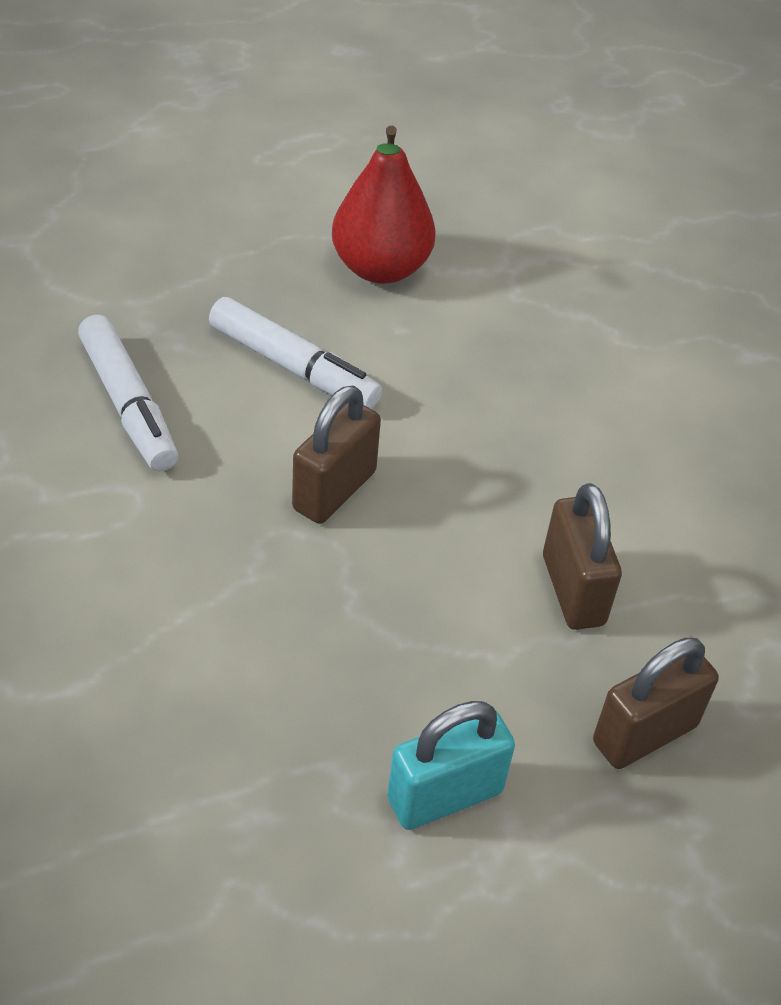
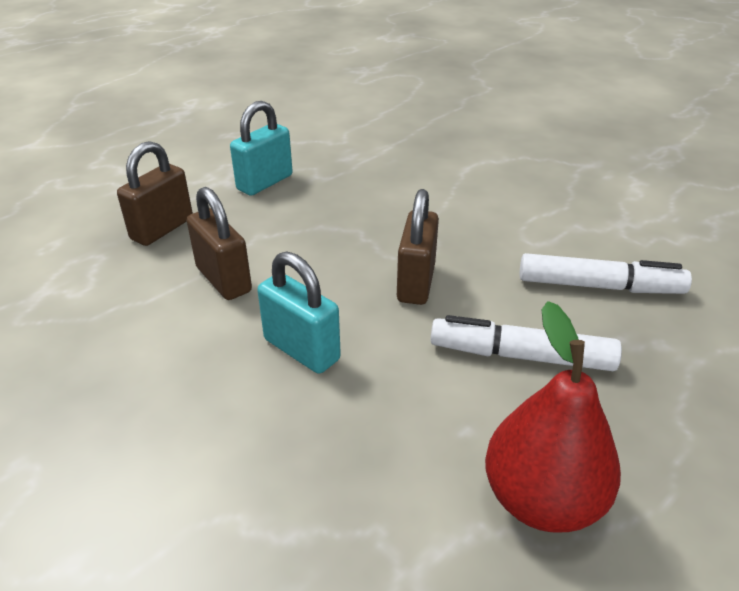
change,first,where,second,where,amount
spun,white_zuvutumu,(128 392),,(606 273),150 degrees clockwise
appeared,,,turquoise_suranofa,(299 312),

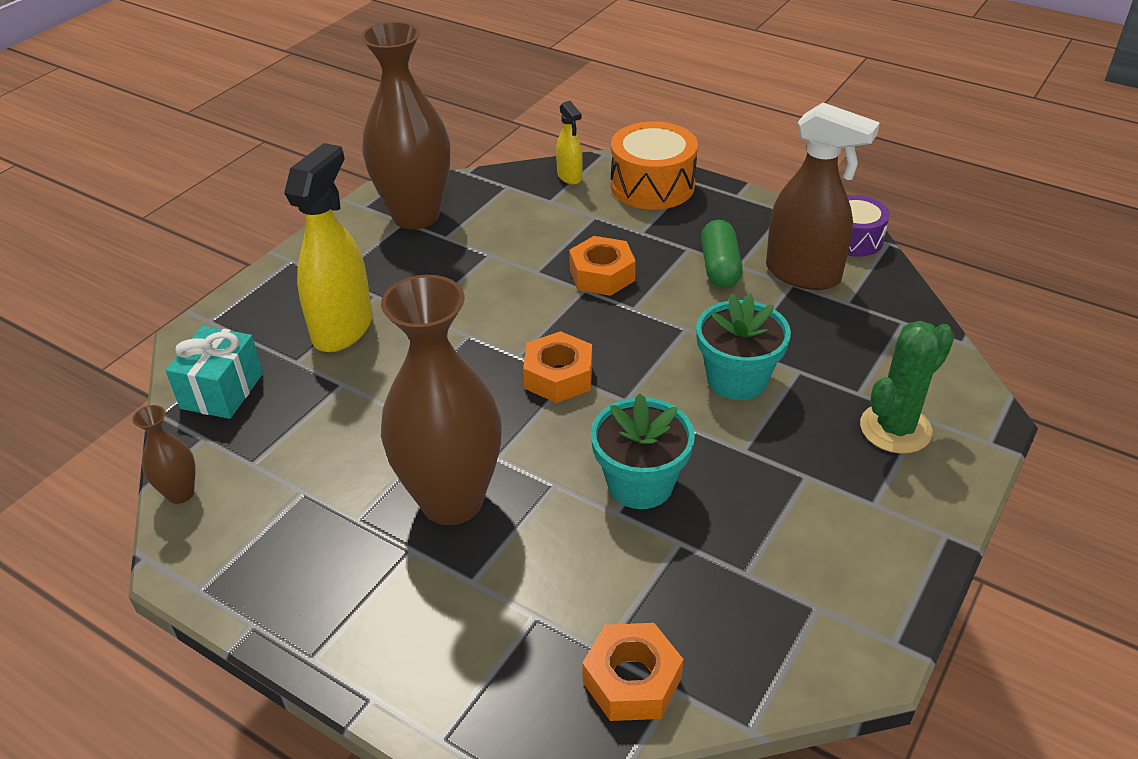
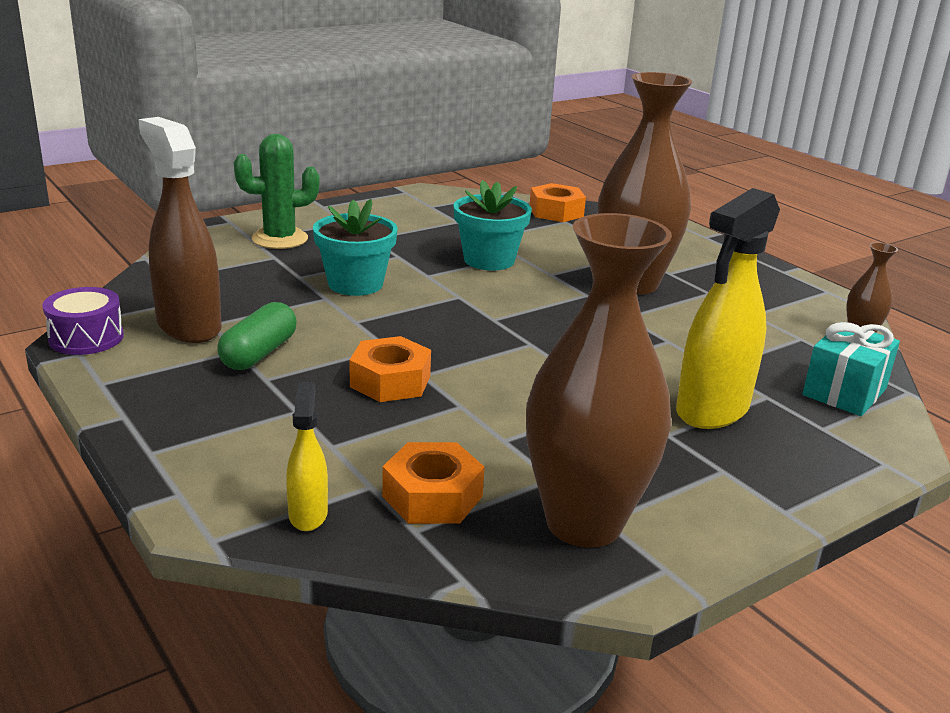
change,first,where,second,where,amount
missing,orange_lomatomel,(654 165),,,
relocated,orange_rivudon,(557 367),,(433 483),

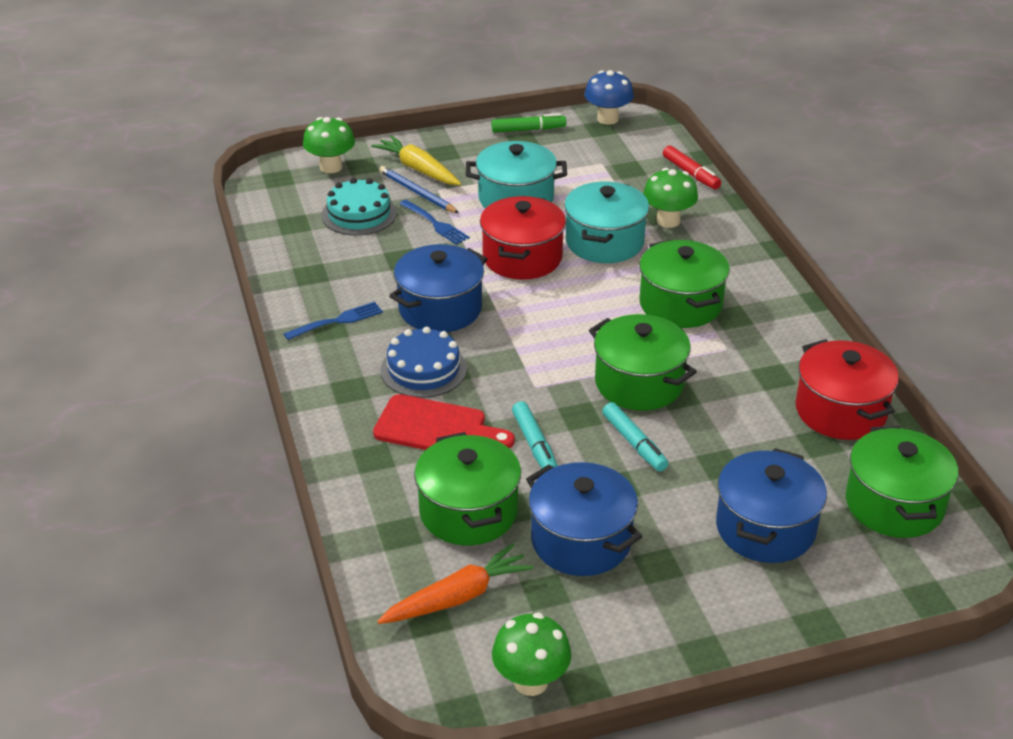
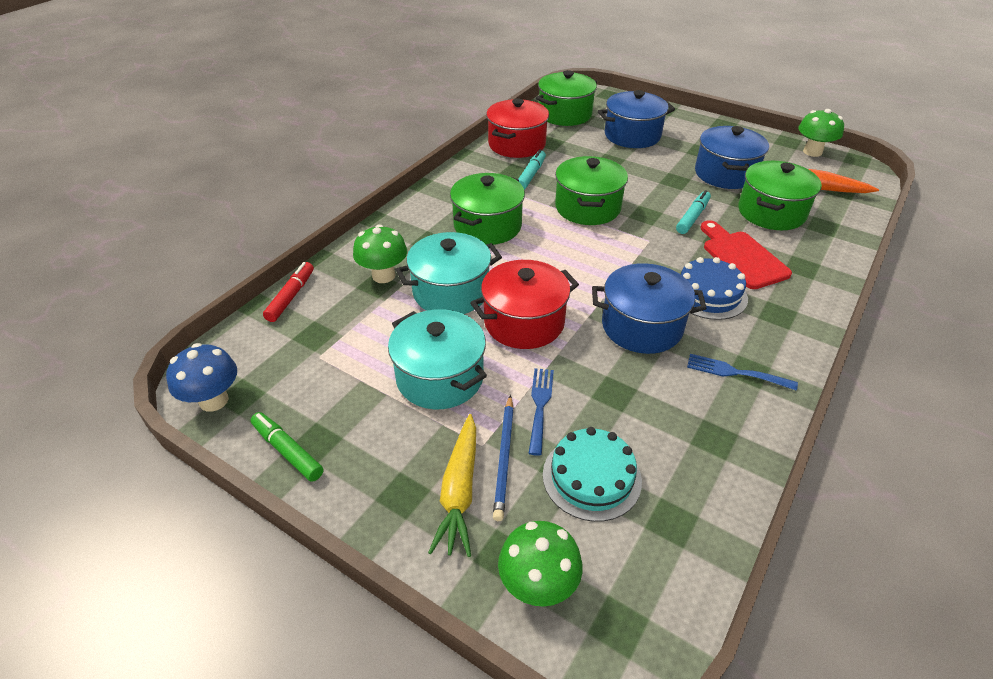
change,first,where,second,where,amount
relocated,turquoise_zuvutumu,(635 436),,(532 169),

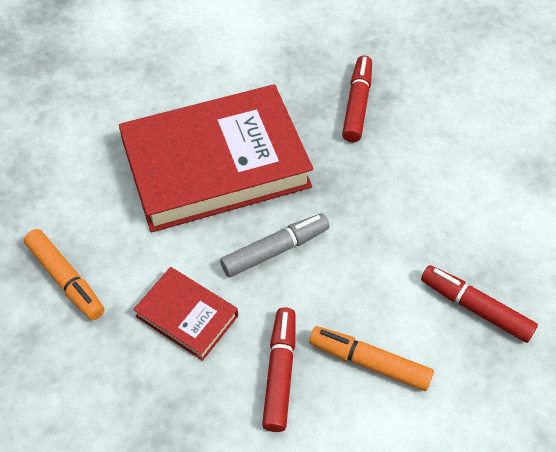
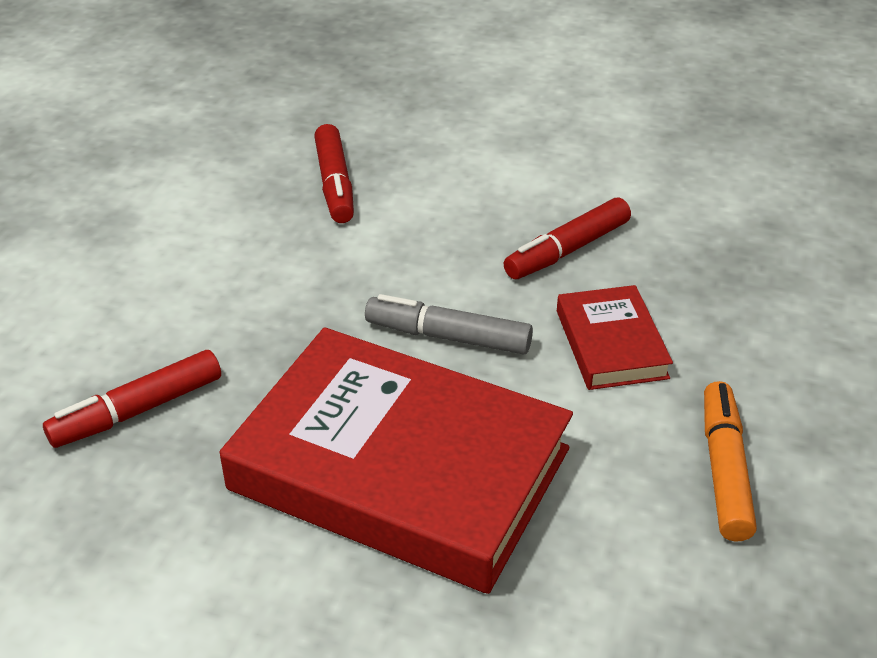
change,first,where,second,where,amount
missing,orange_zuvutumu,(371 358),,,

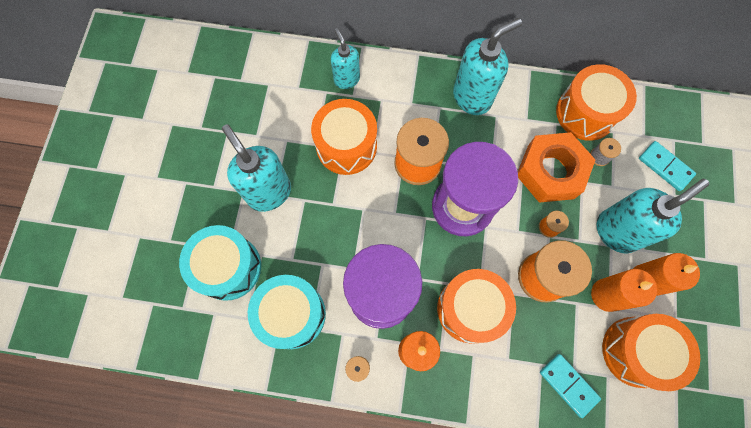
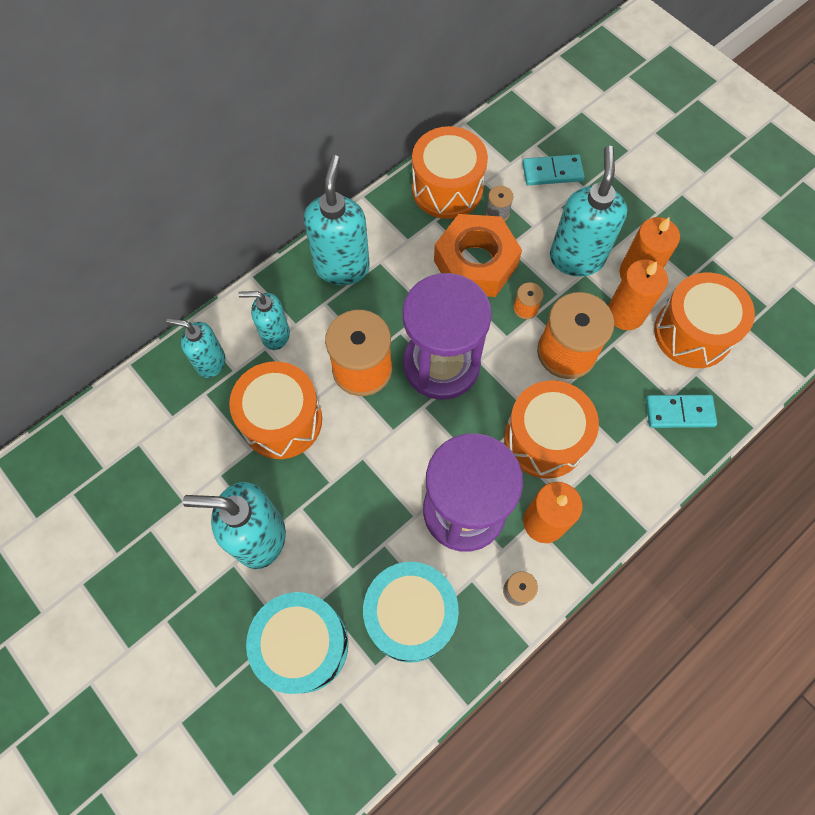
change,first,where,second,where,amount
appeared,,,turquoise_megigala,(264 320),

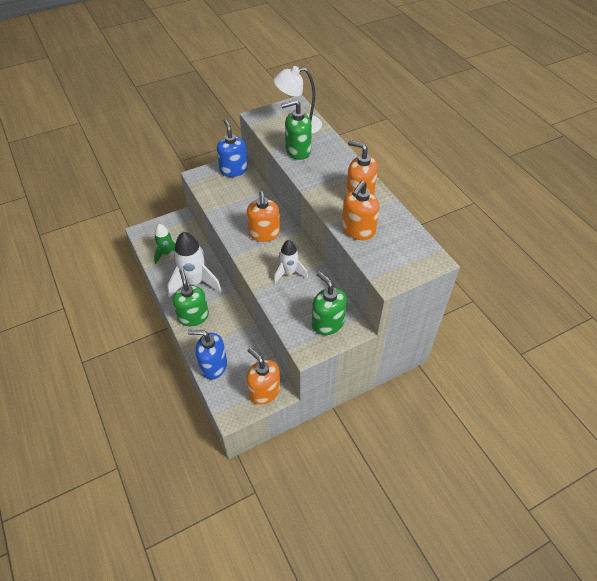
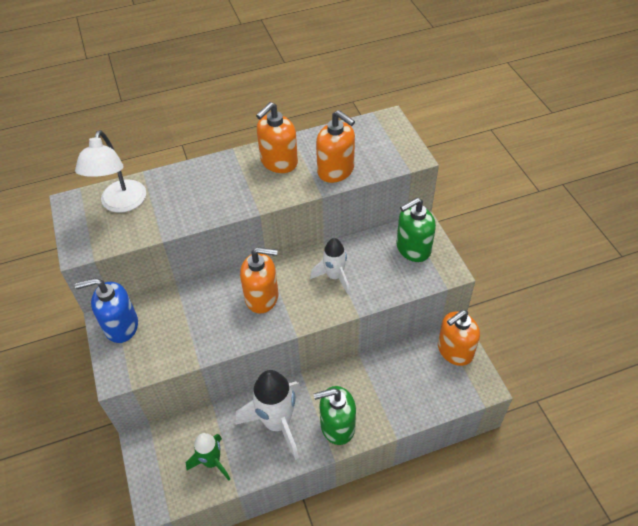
change,first,where,second,where,amount
missing,green_megigala,(296 130),,,
missing,blue_megigala,(207 355),,,

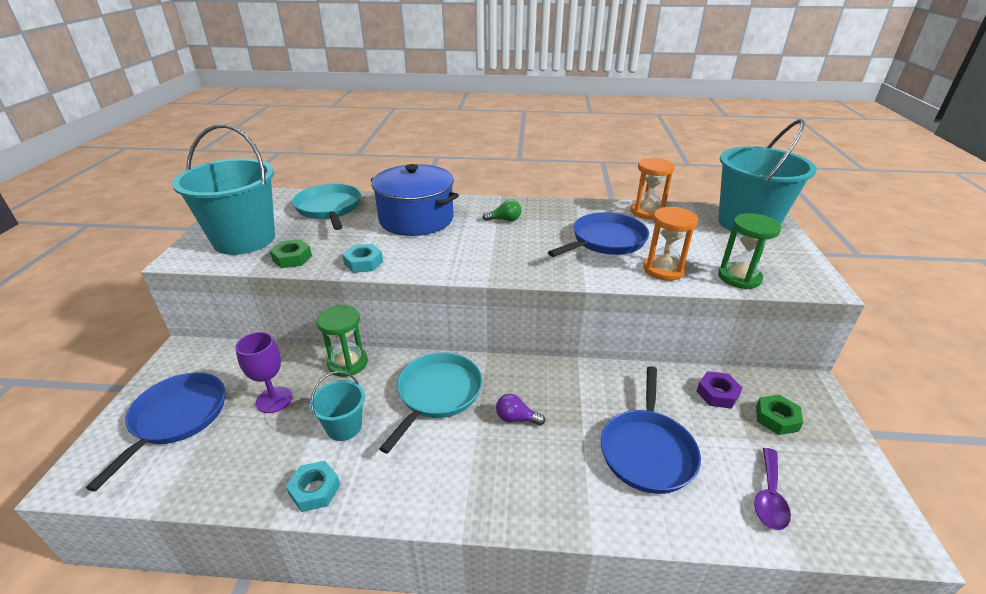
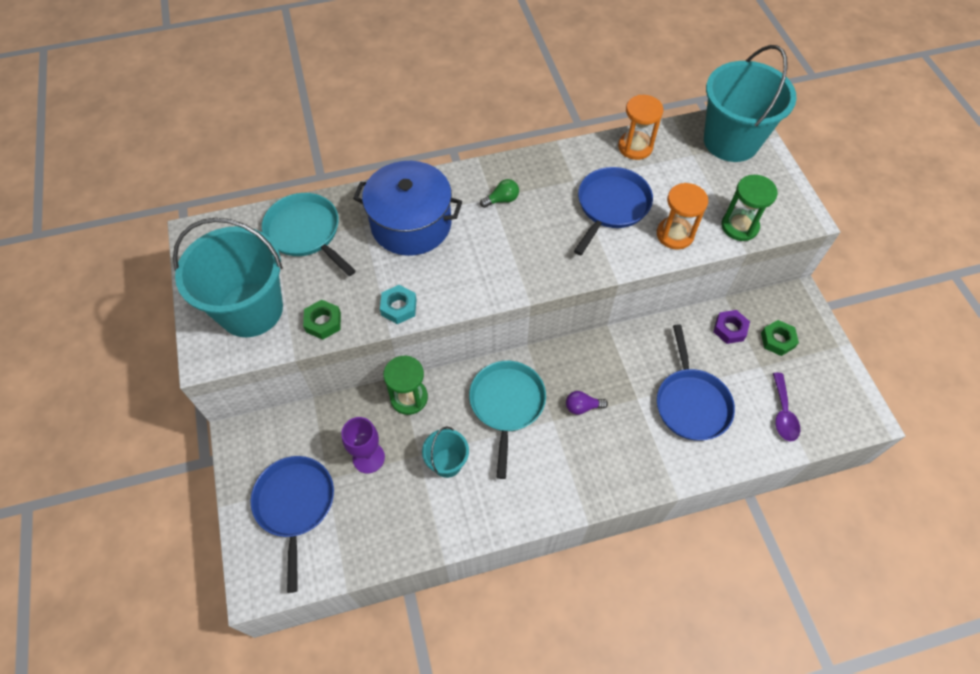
change,first,where,second,where,amount
missing,turquoise_rivudon,(313 486),,,

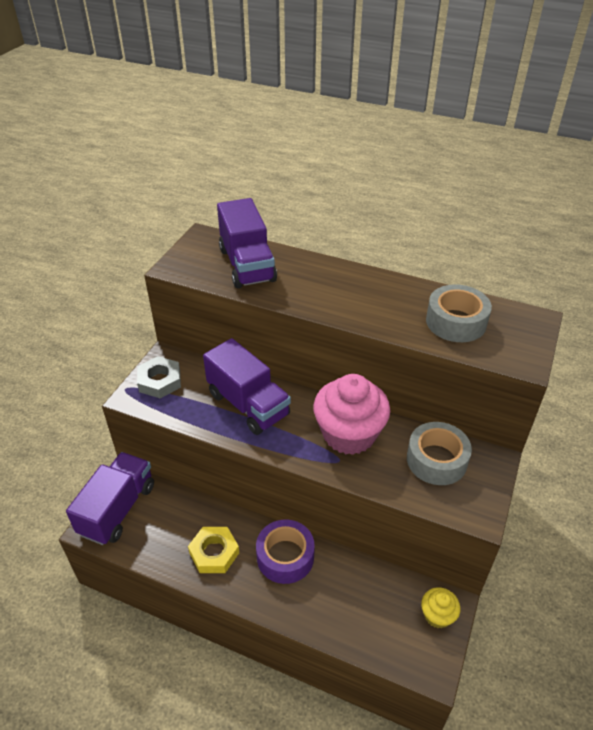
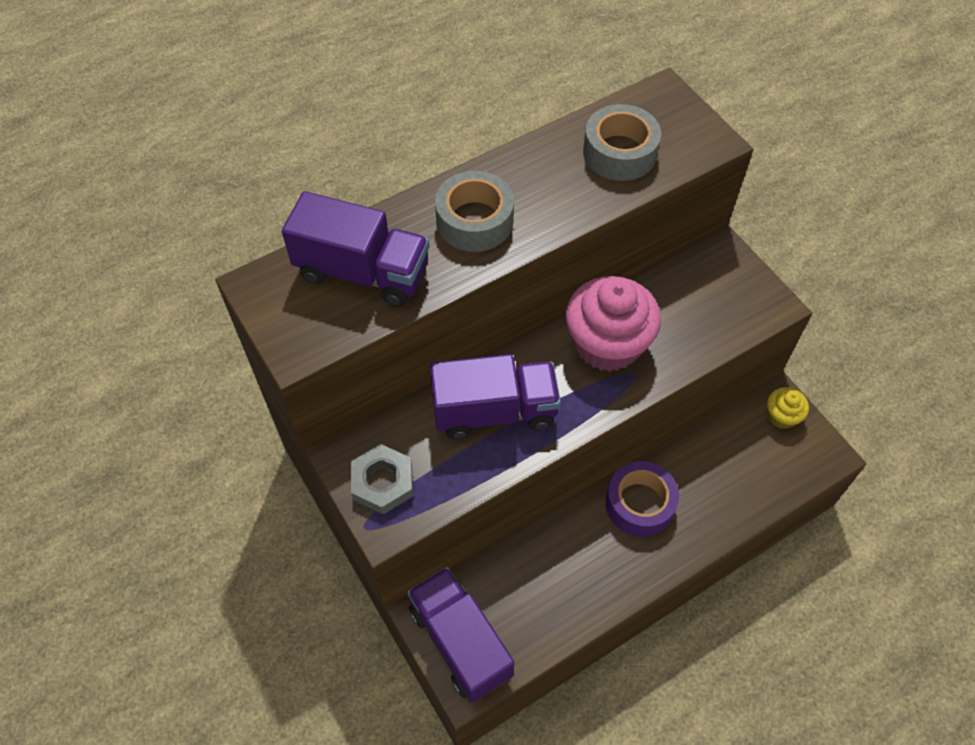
change,first,where,second,where,amount
relocated,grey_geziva,(439 453),,(474 211),
missing,yellow_rivudon,(213 550),,,

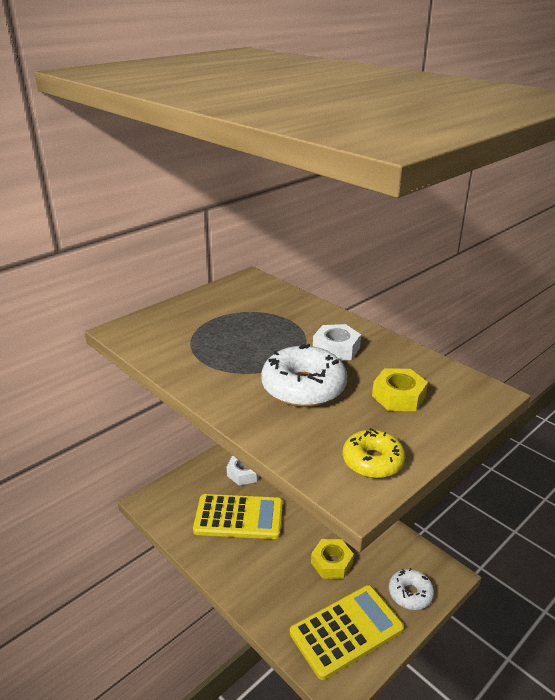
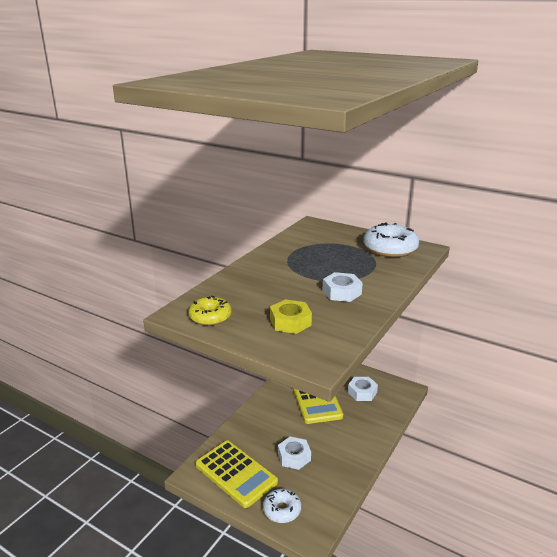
change,first,where,second,where,amount
relocated,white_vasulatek,(304 375),,(391 240),
colour,yellow_rivudon,(332 559),white_rivudon,(294 453),

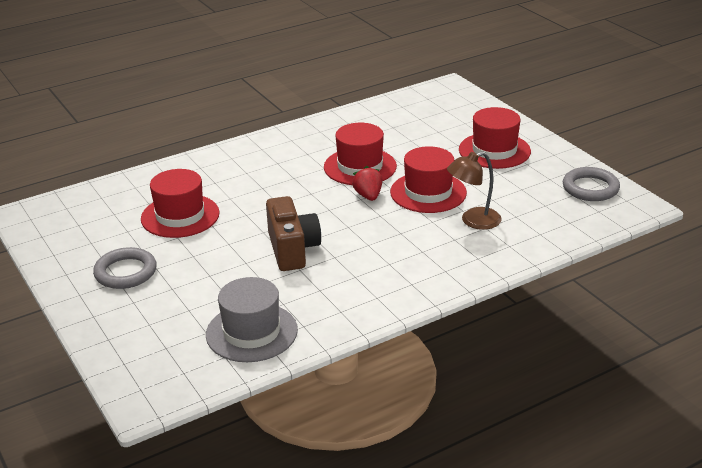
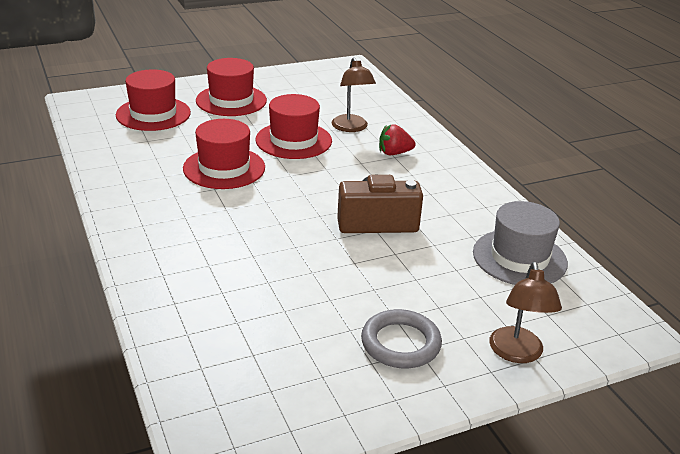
change,first,where,second,where,amount
relocated,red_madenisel,(367 183),,(397 139),
missing,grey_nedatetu,(591 184),,,
relocated,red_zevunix,(180 203),,(153 100),
appeared,,,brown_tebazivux,(525 312),

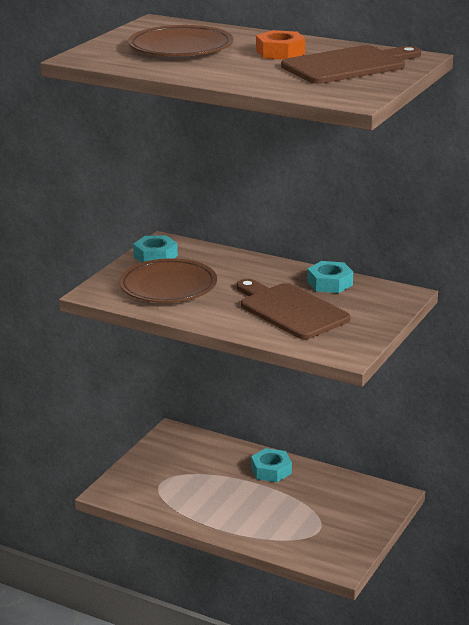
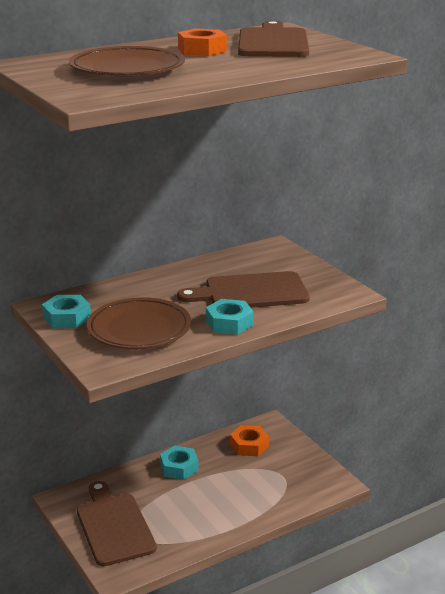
change,first,where,second,where,amount
relocated,turquoise_rivudon,(330 277),,(230 317),
appeared,,,orange_rivudon,(249 440),
appeared,,,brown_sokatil,(117 523),

